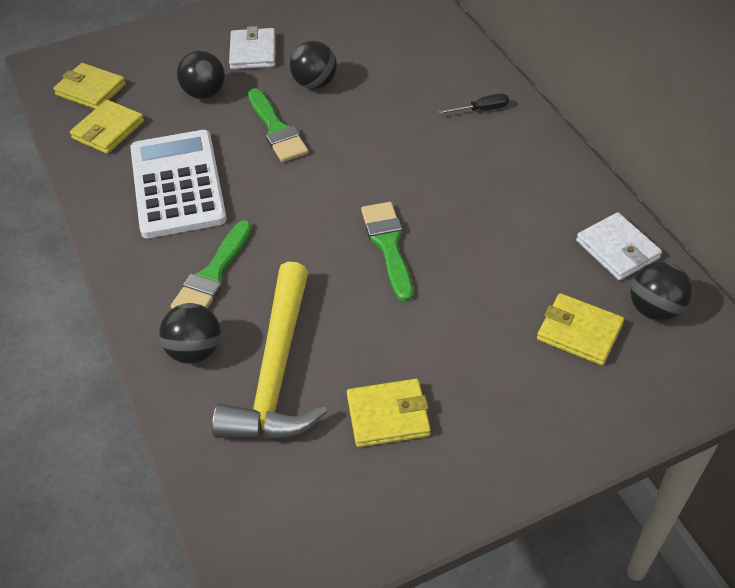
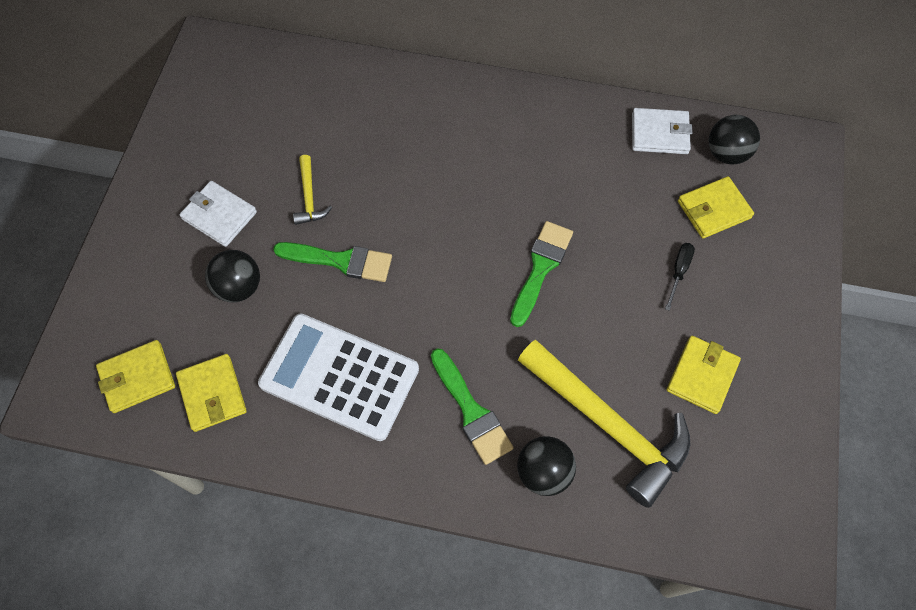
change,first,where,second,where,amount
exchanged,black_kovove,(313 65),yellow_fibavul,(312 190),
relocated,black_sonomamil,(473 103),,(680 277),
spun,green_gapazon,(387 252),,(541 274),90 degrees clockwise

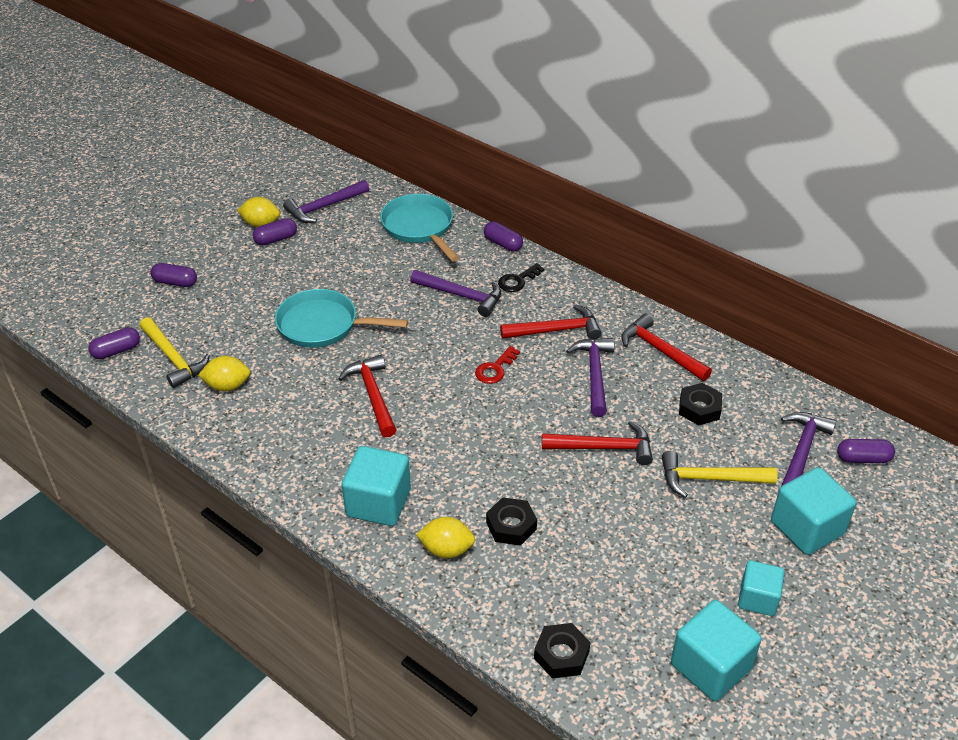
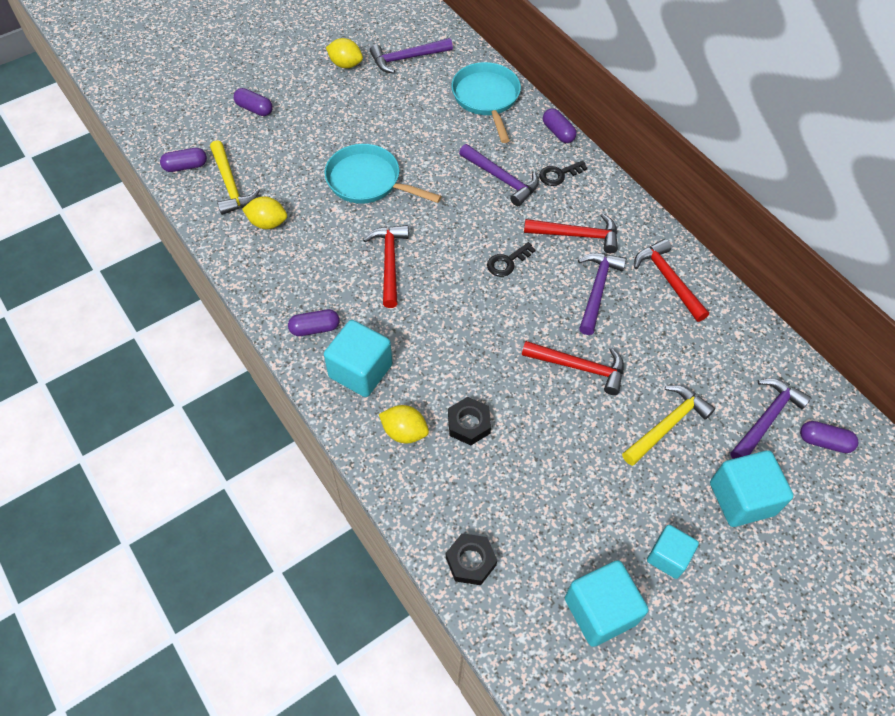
change,first,where,second,where,amount
relocated,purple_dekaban,(275 231),,(314 322),
colour,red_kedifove,(497 365),black_kedifove,(511 259),
missing,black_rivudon,(700 404),,,
spun,yellow_fibavul,(720 474),,(668 425),120 degrees clockwise

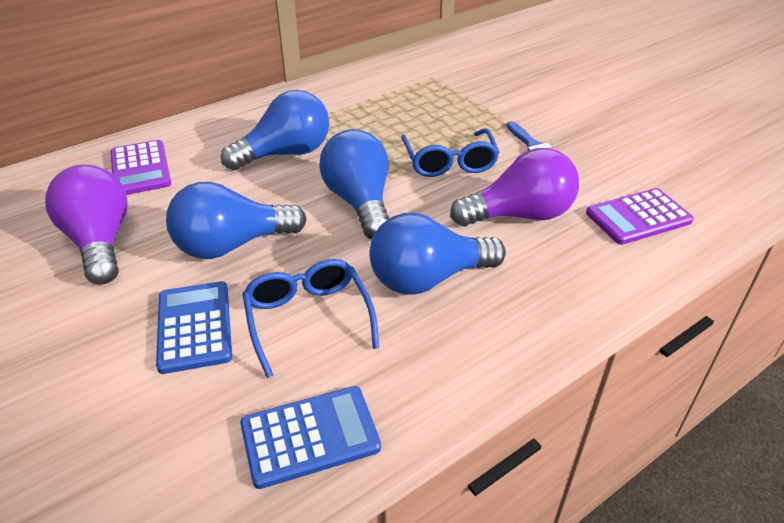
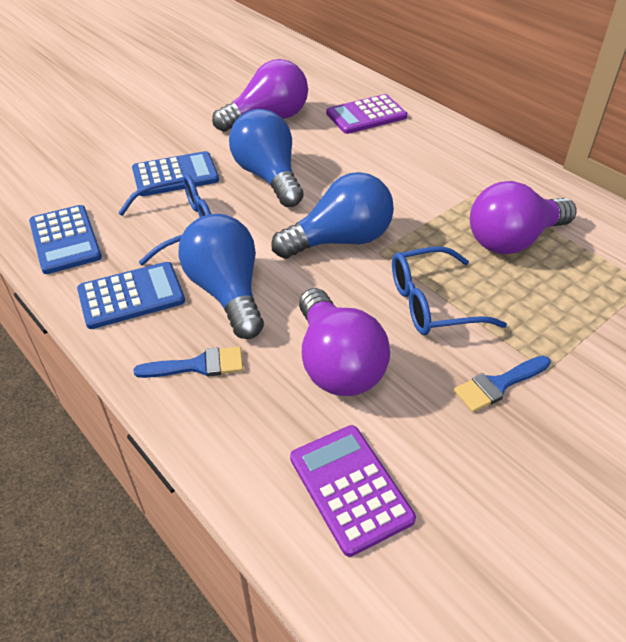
change,first,where,second,where,amount
missing,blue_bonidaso,(275 130),,,
appeared,,,purple_bonidaso,(523 217),
appeared,,,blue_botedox,(131 295),
appeared,,,blue_gapazon,(188 362),

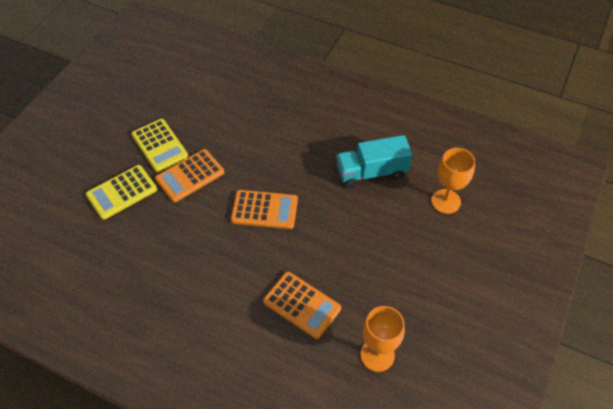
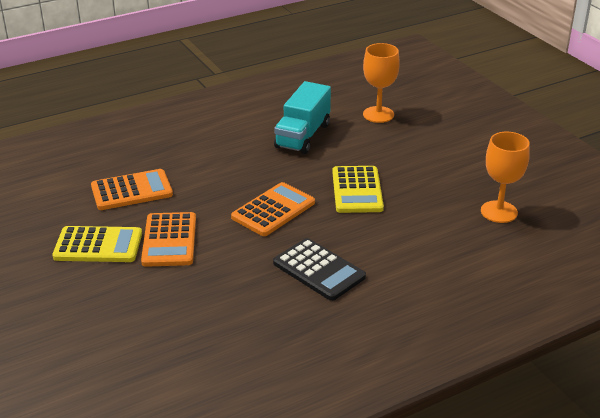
change,first,where,second,where,amount
relocated,yellow_botedox,(121 192),,(358 189),
relocated,orange_botedox,(302 305),,(132 189),
appeared,,,black_botedox,(319 269),

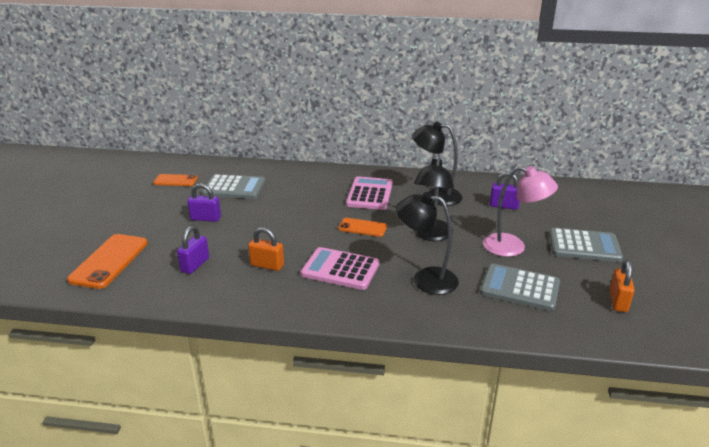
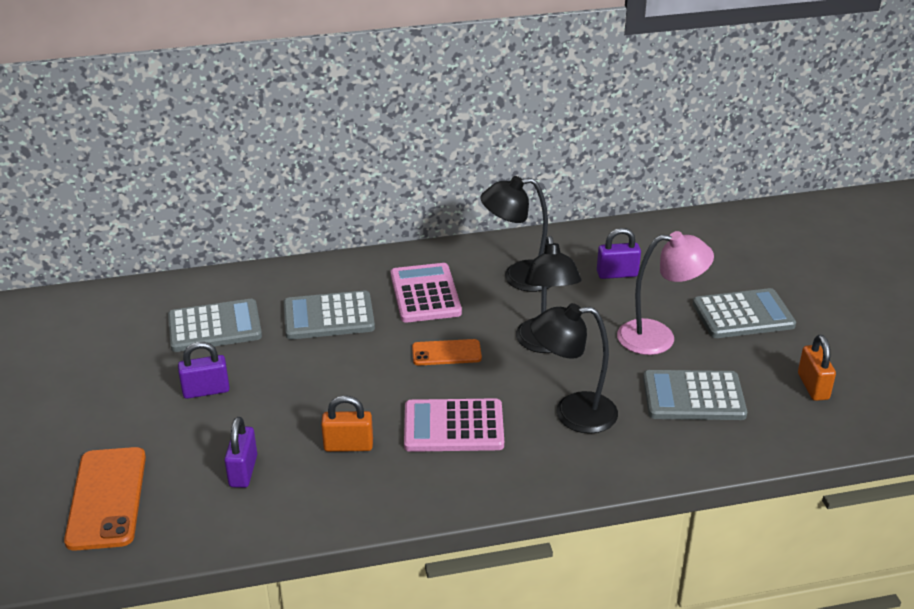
change,first,where,second,where,amount
missing,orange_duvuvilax,(175 180),,,
appeared,,,grey_botedox,(329 314),

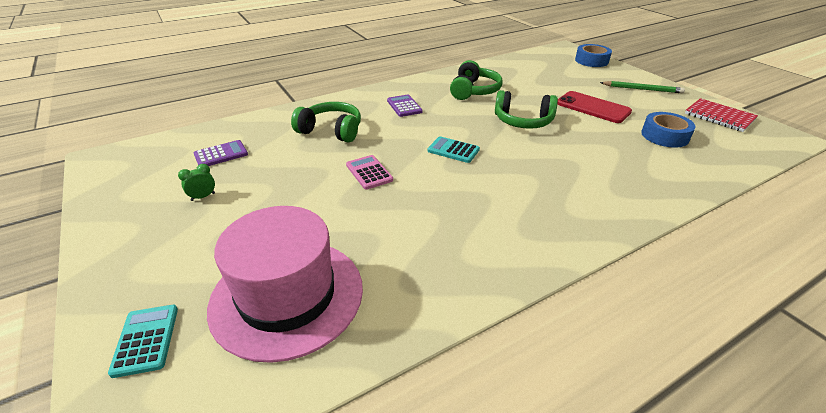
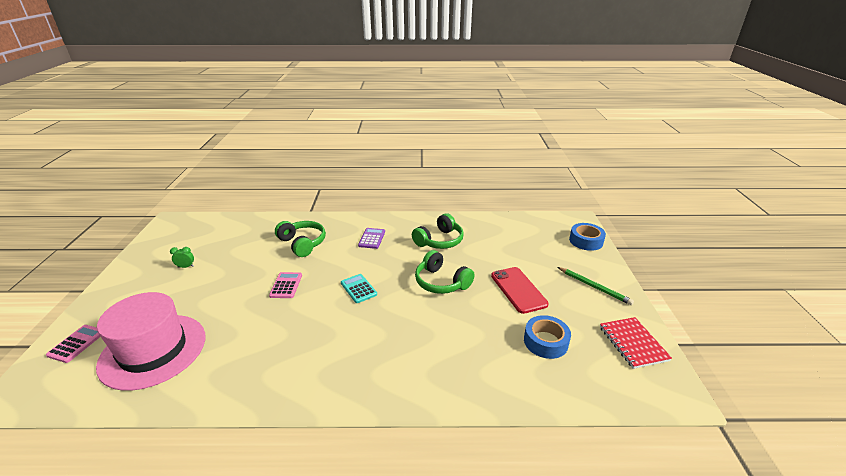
change,first,where,second,where,amount
missing,purple_botedox,(221 153),,,
colour,turquoise_botedox,(143 341),pink_botedox,(73 344),

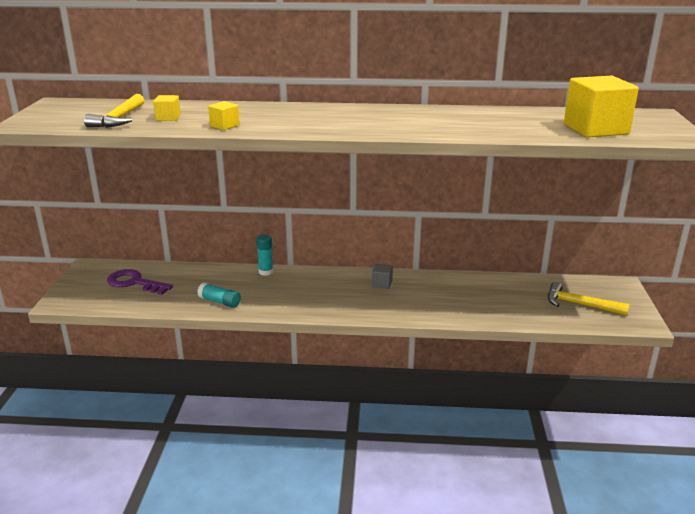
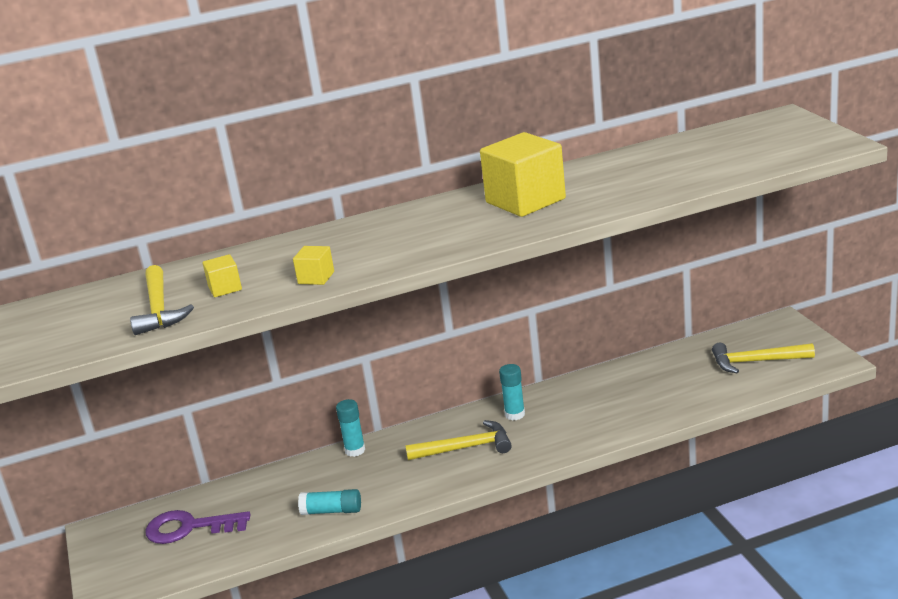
change,first,where,second,where,amount
relocated,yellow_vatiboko,(601 107),,(523 174),
exchanged,grey_vatiboko,(382 276),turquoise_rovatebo,(512 392),
appeared,,,yellow_fibavul,(458 440),

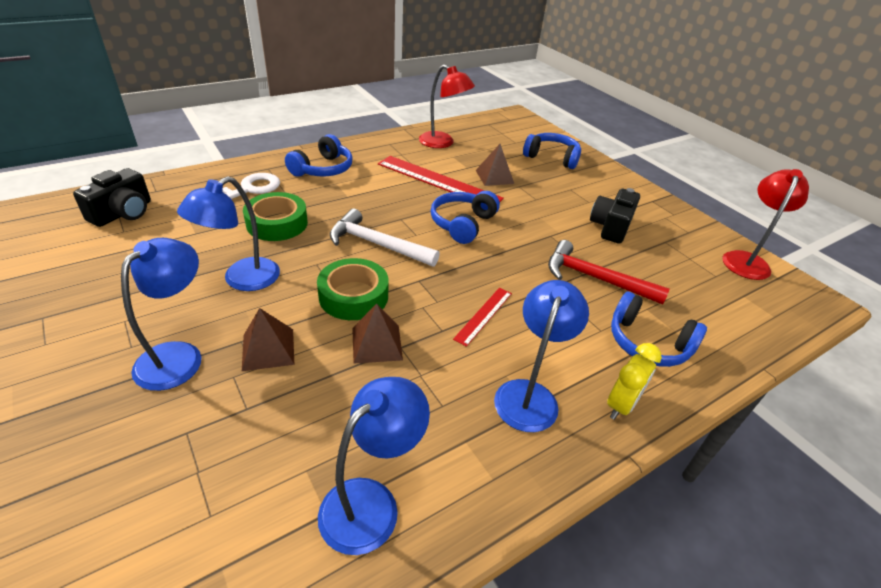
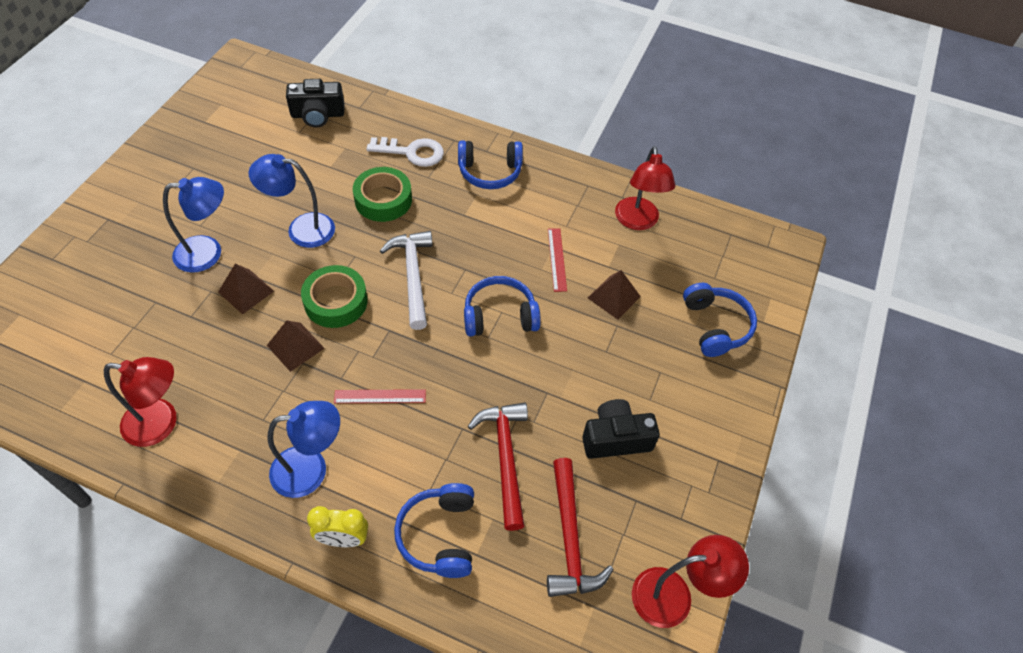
change,first,where,second,where,amount
size,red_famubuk,(441 179),,(557 260),x0.50
colour,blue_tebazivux,(374 466),red_tebazivux,(140 402),
appeared,,,red_fibavul,(580 527),

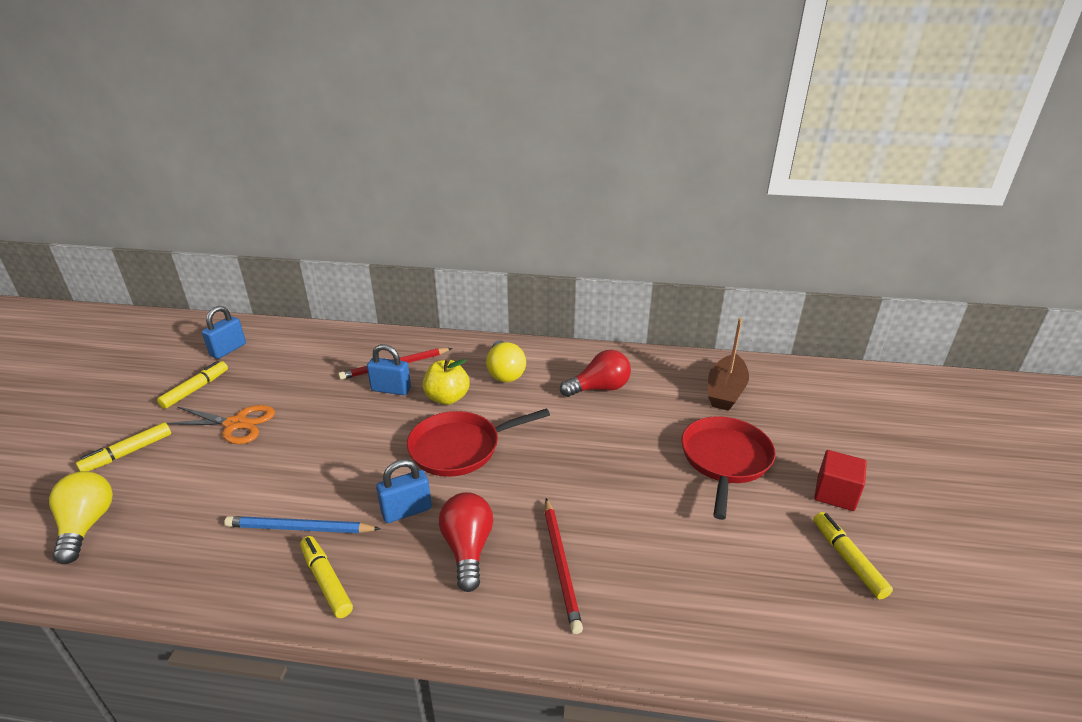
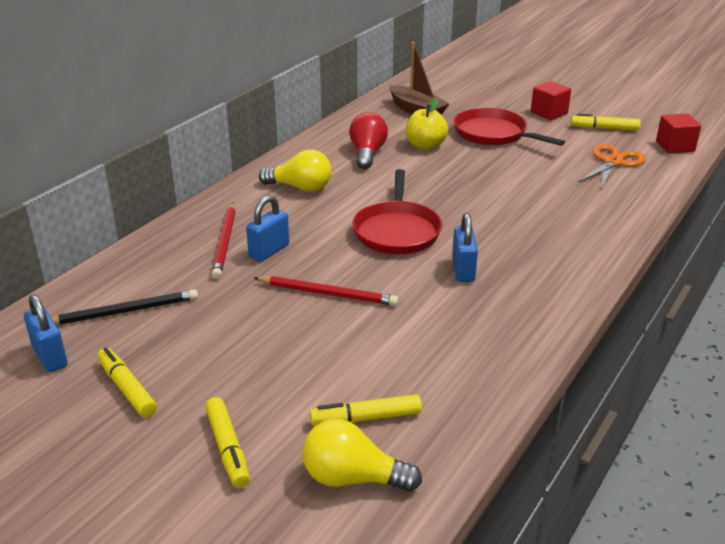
change,first,where,second,where,amount
relocated,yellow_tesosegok,(446 382),,(427 124),
relocated,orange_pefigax,(221 424),,(612 166),
missing,red_bonidaso,(466 542),,,
relocated,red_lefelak,(564 566),,(326 291),
missing,blue_lefelak,(302 524),,,
relocated,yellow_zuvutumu,(326 577),,(366 410),
appeared,,,red_vatiboko,(678 133),
appeared,,,black_lefelak,(124 307),

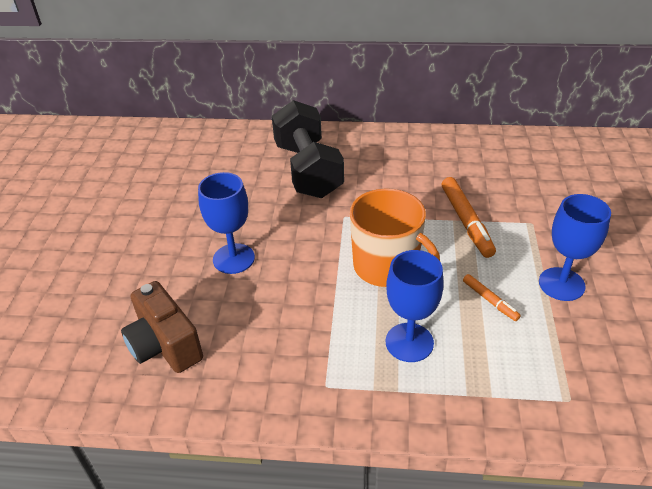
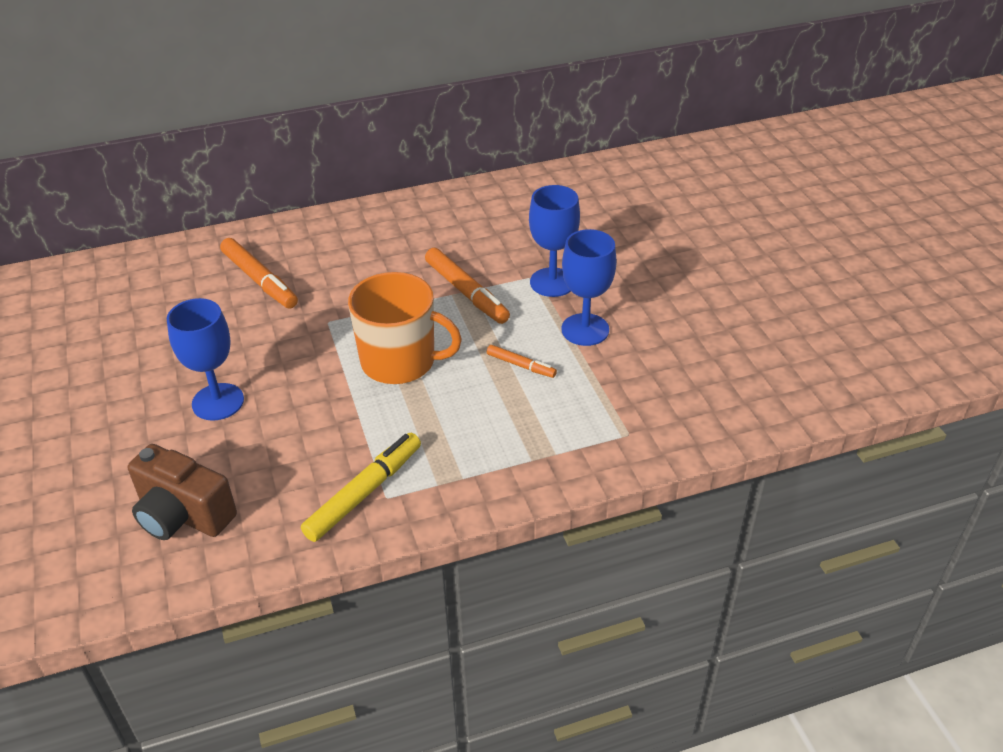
change,first,where,second,where,amount
exchanged,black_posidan,(308 149),orange_zuvutumu,(259 273),
relocated,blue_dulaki,(415 306),,(554 241),
appeared,,,yellow_zuvutumu,(361 487),

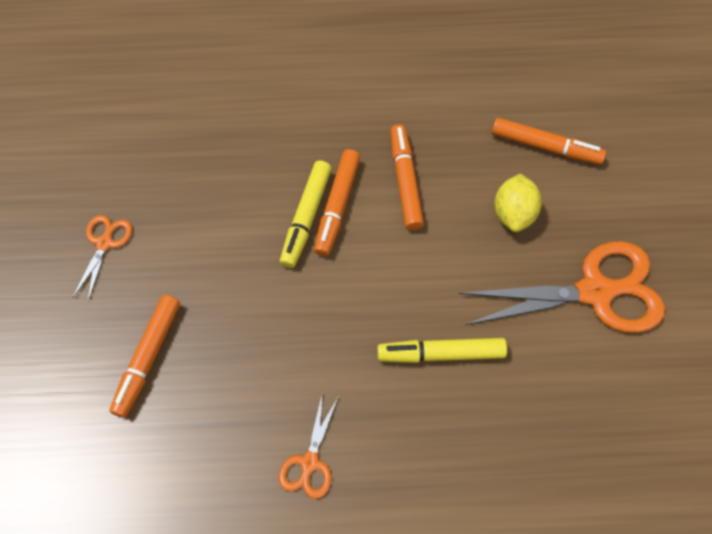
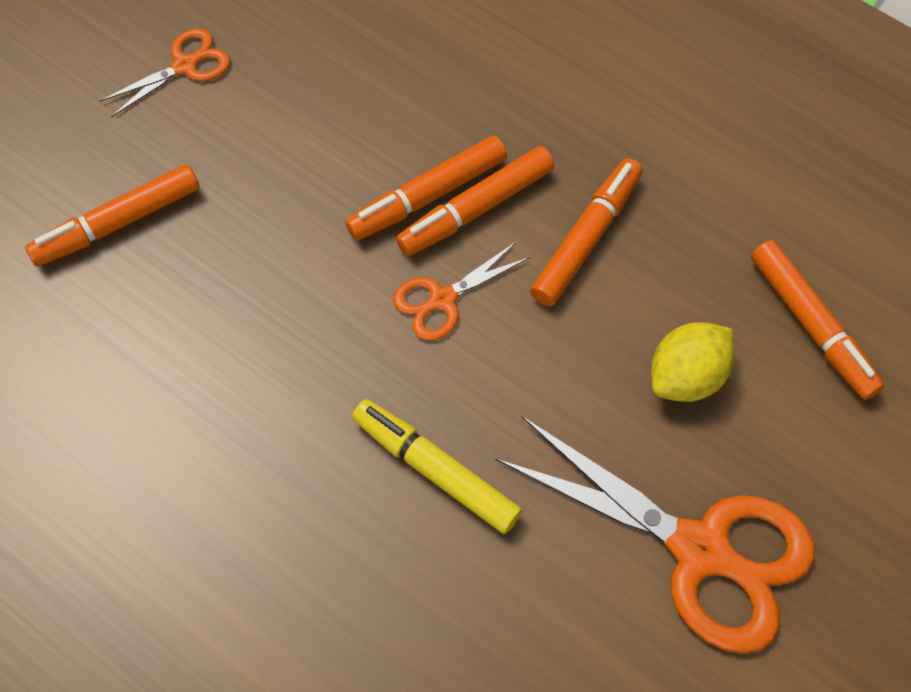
change,first,where,second,where,amount
colour,yellow_zuvutumu,(306 214),orange_zuvutumu,(426 187),
relocated,orange_pefigax,(308 445),,(461 291),

